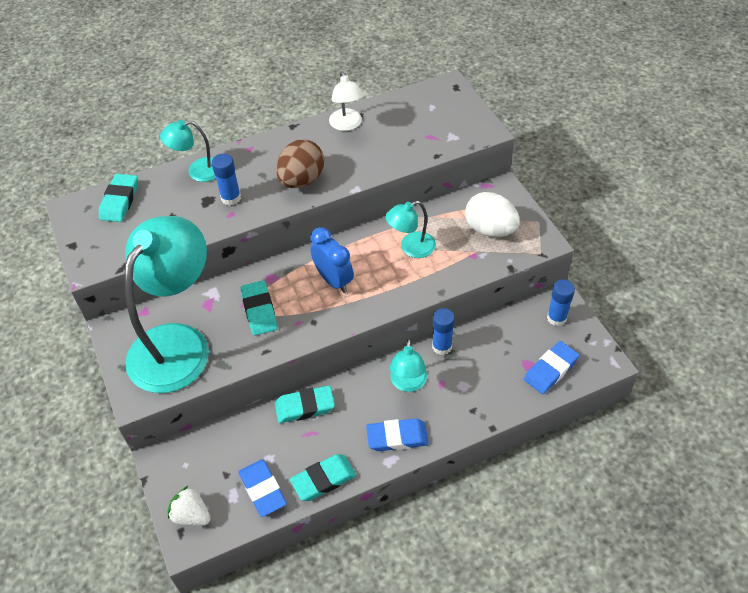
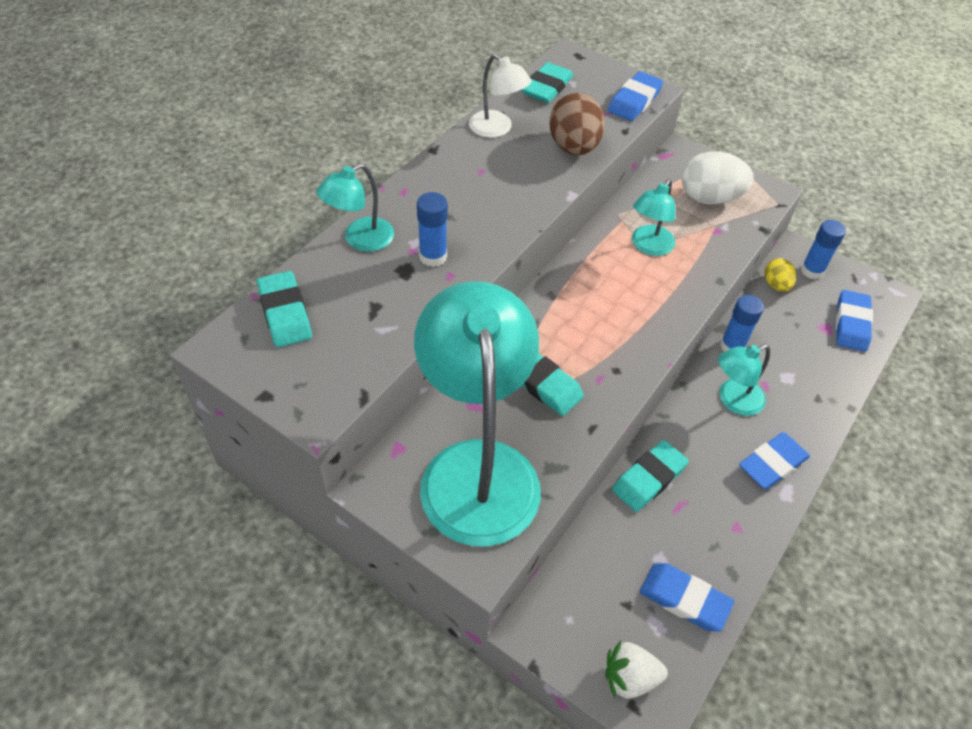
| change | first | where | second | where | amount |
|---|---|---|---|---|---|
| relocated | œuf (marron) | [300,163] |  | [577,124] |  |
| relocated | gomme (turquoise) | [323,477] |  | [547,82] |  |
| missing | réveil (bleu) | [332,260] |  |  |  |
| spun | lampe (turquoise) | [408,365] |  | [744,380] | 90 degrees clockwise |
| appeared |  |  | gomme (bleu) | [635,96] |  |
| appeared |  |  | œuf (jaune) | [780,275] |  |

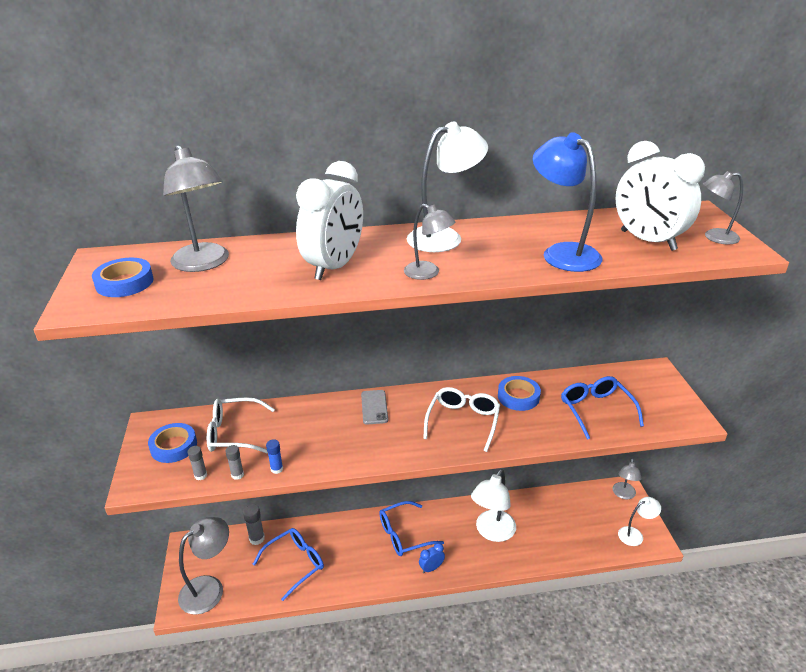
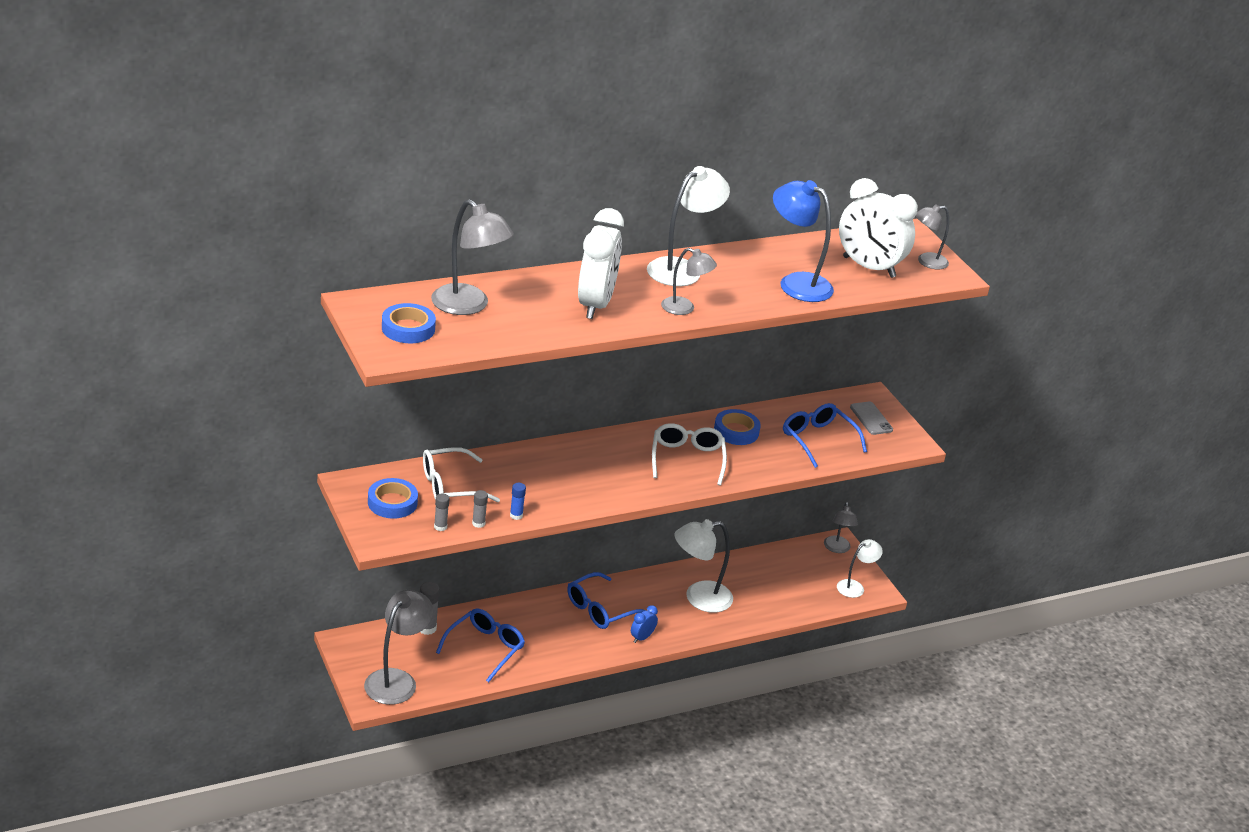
| change | first | where | second | where | amount |
|---|---|---|---|---|---|
| relocated | téléphone (gris) | [374,407] |  | [871,418] |  |
| spun | lampe (blanc) | [493,505] |  | [704,566] | 60 degrees clockwise |

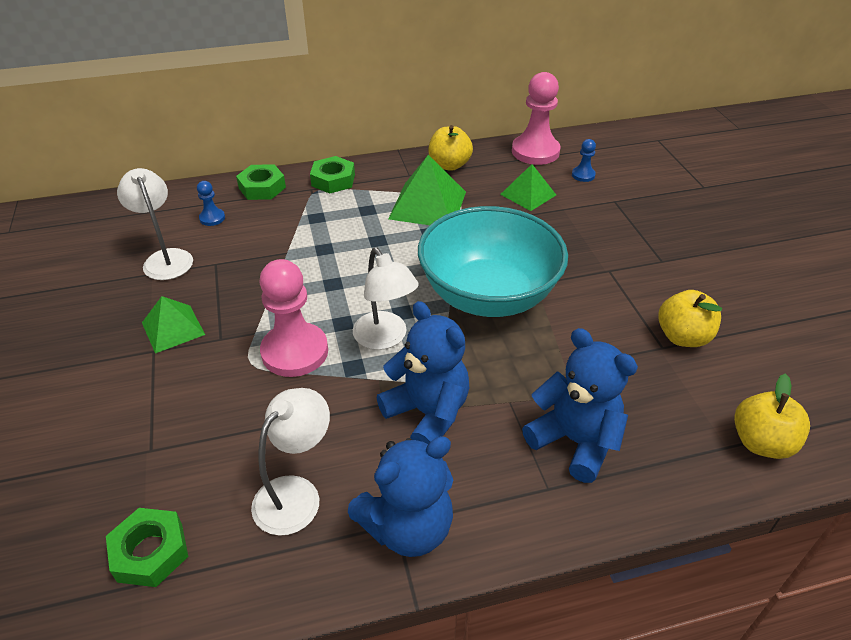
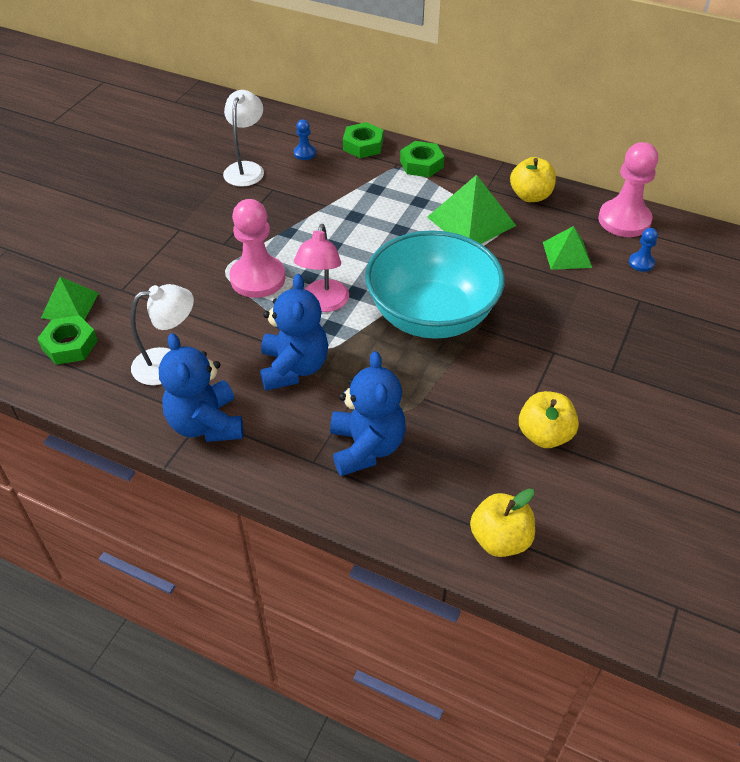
| change | first | where | second | where | amount |
|---|---|---|---|---|---|
| relocated | pyramide (vert) | [173,324] |  | [70,298] |  |
| spun | ours en peluche (bleu) | [400,496] |  | [201,387] | 60 degrees clockwise |
| colour | lampe (blanc) | [386,299] | lampe (rose) | [321,268] |  |

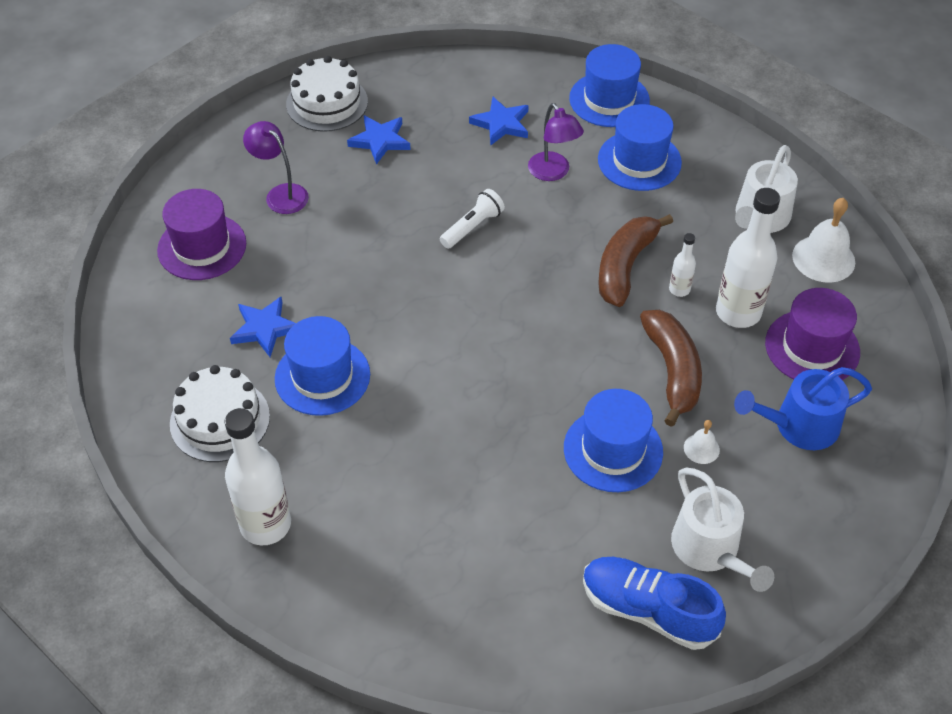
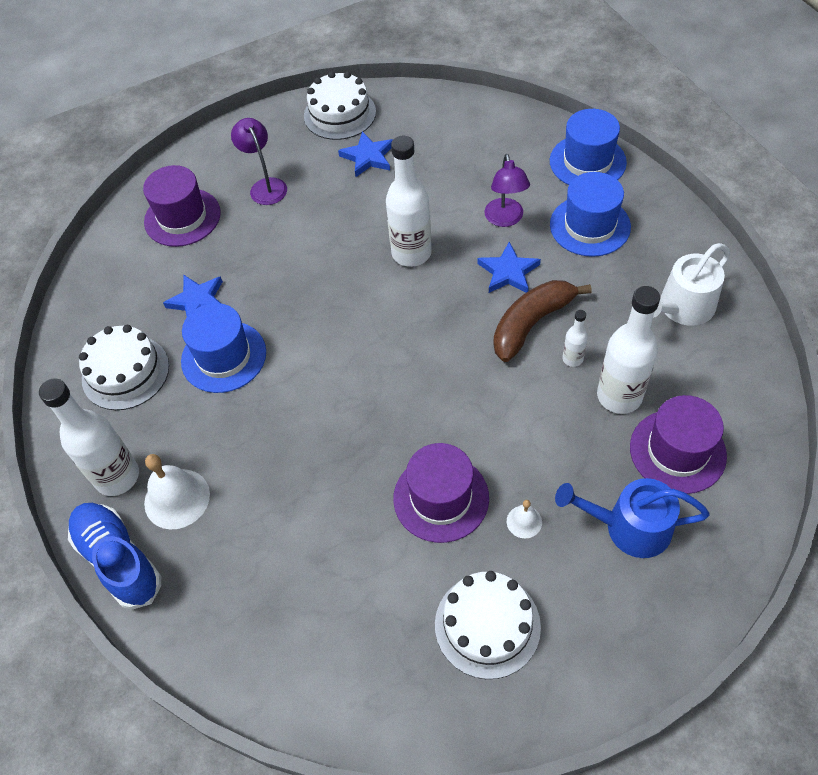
| change | first | where | second | where | amount |
|---|---|---|---|---|---|
| exchanged | lampe de poche (blanc) | [472,219] | bouteille (blanc) | [409,201] |  |
| relocated | étoile (bleu) | [499,121] |  | [509,267] |  |
| colour | chapeau (bleu) | [613,440] | chapeau (violet) | [441,493] |  |
| relocated | chaussure (bleu) | [654,603] |  | [114,556] |  |
| missing | banane (marron) | [671,368] |  |  |  |
| exchanged | arrosoir (blanc) | [722,529] | gâteau (blanc) | [488,625] |  |
| relocated | cloche (blanc) | [823,240] |  | [177,491] |  |

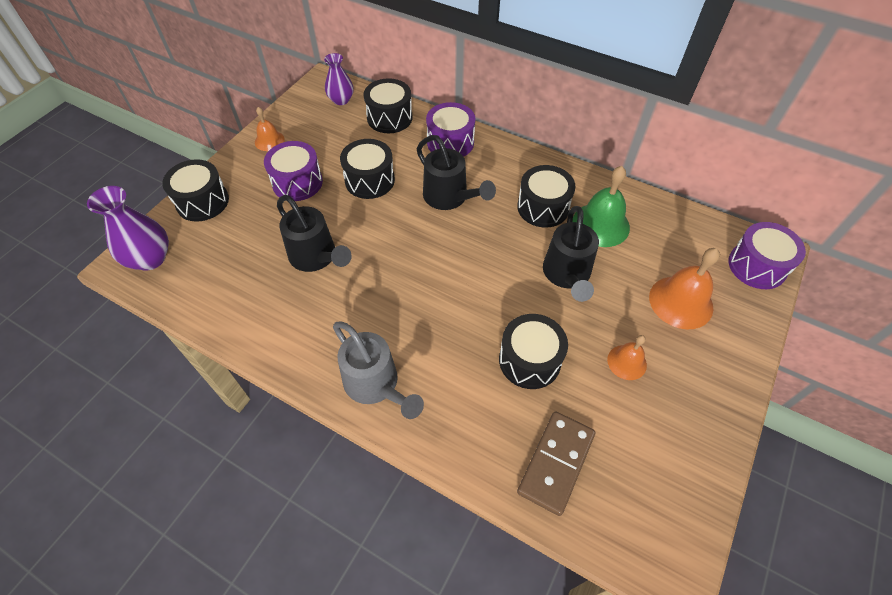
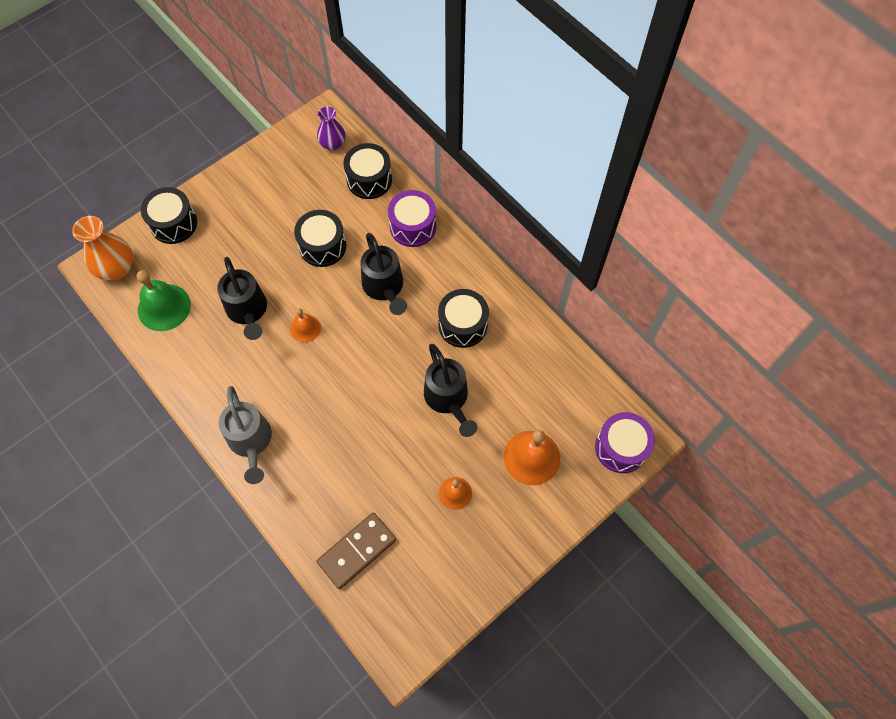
| change | first | where | second | where | amount |
|---|---|---|---|---|---|
| colour | vase (violet) | [128,228] | vase (orange) | [102,248] |  |
| relocated | cloche (orange) | [270,129] |  | [305,325] |  |
| missing | tambour (violet) | [293,171] |  |  |  |
| missing | tambour (noir) | [533,351] |  |  |  |
| spun | arrosoir (noir) | [571,254] |  | [450,390] | 45 degrees counterclockwise |
| relocated | cloche (vert) | [601,206] |  | [164,300] |  |

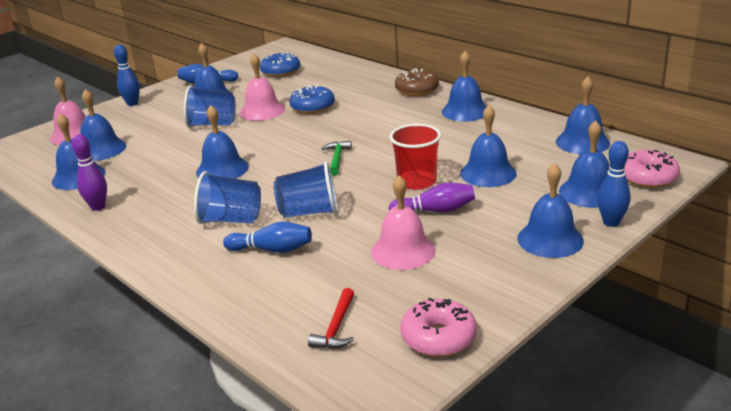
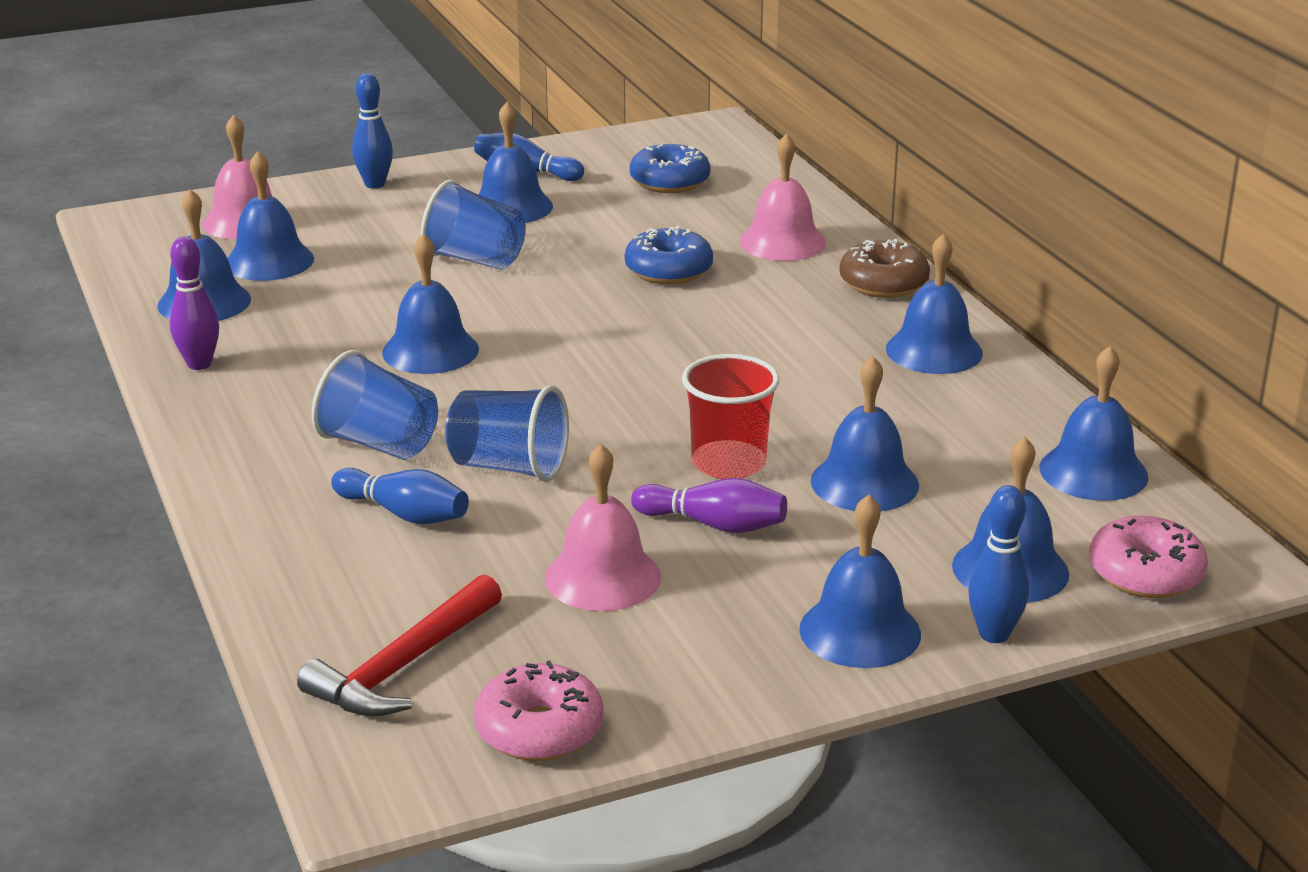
| change | first | where | second | where | amount |
|---|---|---|---|---|---|
| relocated | cloche (rose) | [262,87] |  | [782,197] |  |
| size | marteau (rouge) | [331,318] |  | [399,645] | x1.61 |
| missing | marteau (vert) | [336,158] |  |  |  |

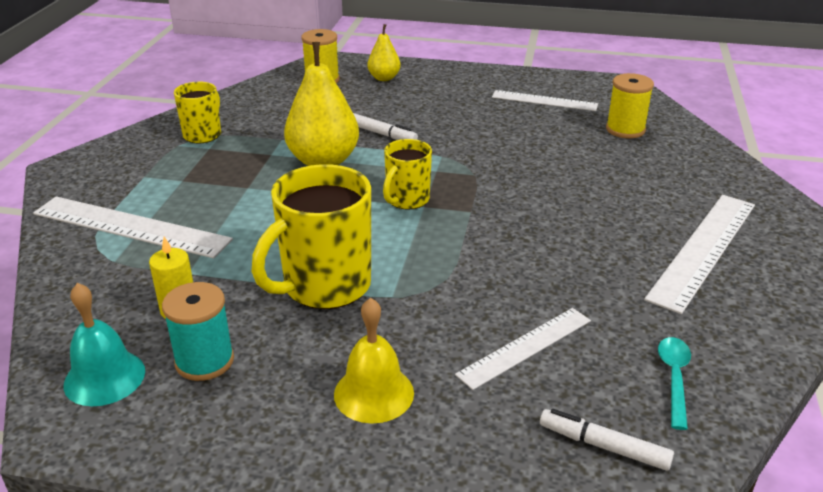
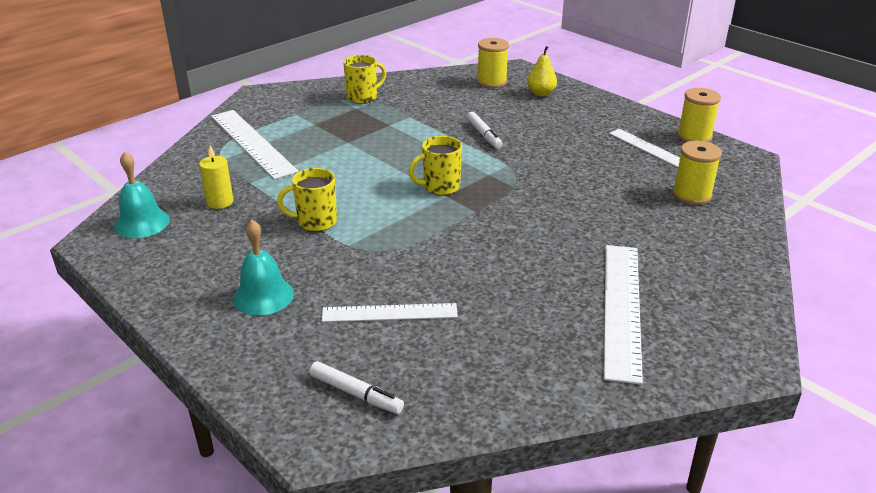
| change | first | where | second | where | amount |
|---|---|---|---|---|---|
| missing | bobine (turquoise) | [198,331] |  |  |  |
| size | tasse (jaune) | [311,236] |  | [307,200] | x0.58 |
| missing | poire (jaune) | [321,104] |  |  |  |
| colour | cloche (jaune) | [374,361] | cloche (turquoise) | [263,267] |  |
| spun | feutre (blanc) | [607,440] |  | [356,387] | 150 degrees clockwise |
| spun | règle (blanc) | [699,254] |  | [623,315] | 60 degrees counterclockwise |
| missing | cuillère (turquoise) | [674,383] |  |  |  |
| appeared |  |  | bobine (jaune) | [699,115] |  |

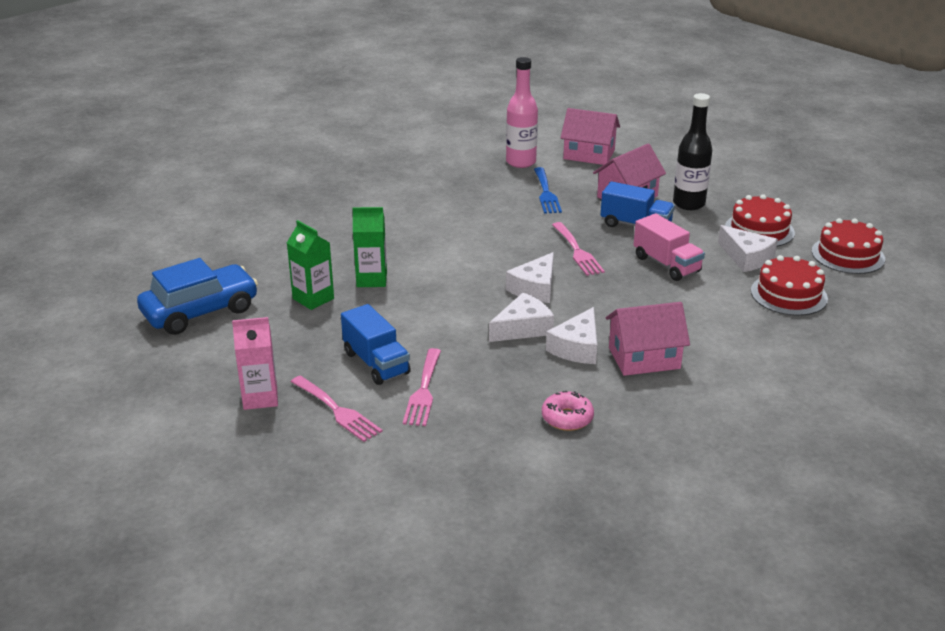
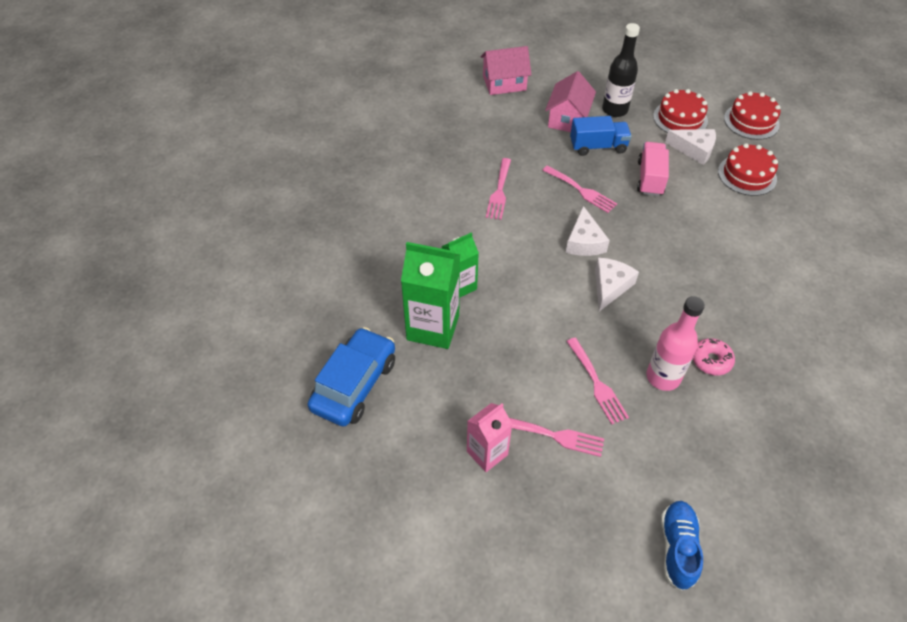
| change | first | where | second | where | amount |
|---|---|---|---|---|---|
| size | brique de lait (vert) | [310,265] |  | [430,295] | x1.63 |
| missing | camion (bleu) | [376,344] |  |  |  |
| relocated | bouteille (rose) | [522,112] |  | [675,343] |  |
| missing | fourchette (bleu) | [548,190] |  |  |  |
| missing | fromage (blanc) | [571,335] |  |  |  |
| missing | maison (rose) | [648,339] |  |  |  |
| spun | camion (rose) | [669,247] |  | [653,169] | 105 degrees counterclockwise |
| appeared |  |  | fourchette (rose) | [498,189] |  |
| appeared |  |  | chaussure (bleu) | [682,546] |  |

